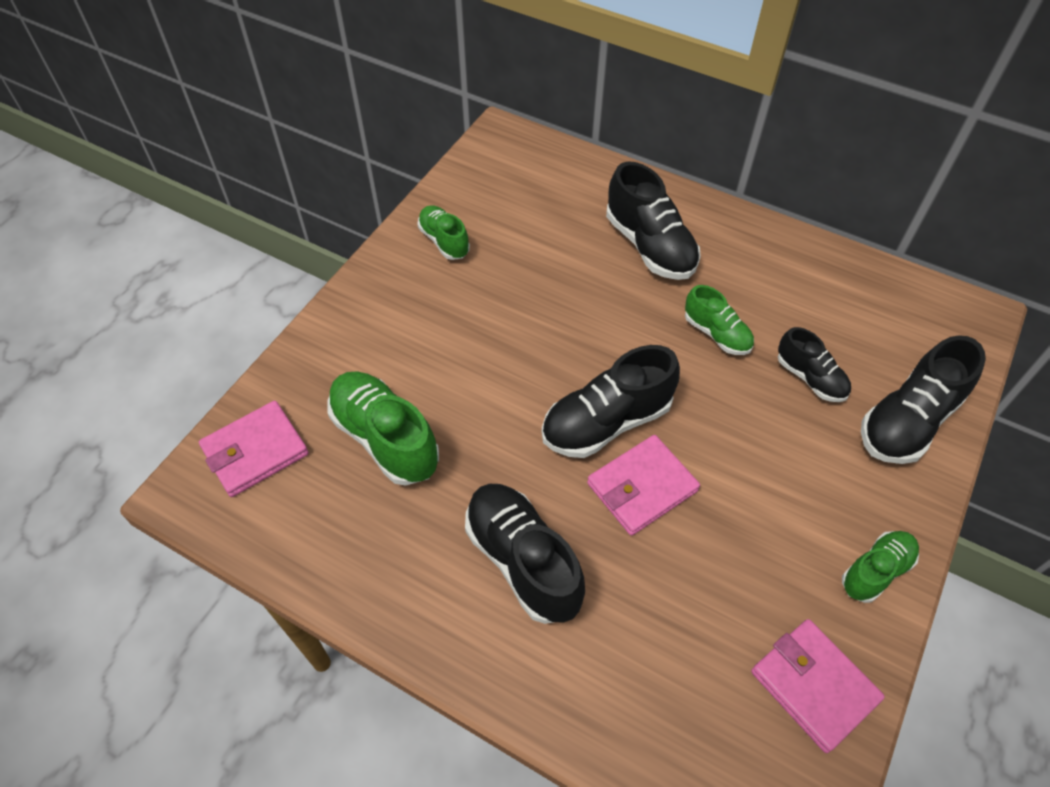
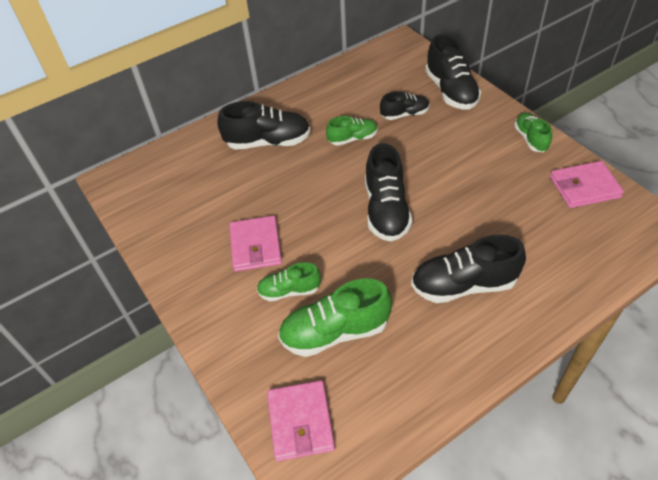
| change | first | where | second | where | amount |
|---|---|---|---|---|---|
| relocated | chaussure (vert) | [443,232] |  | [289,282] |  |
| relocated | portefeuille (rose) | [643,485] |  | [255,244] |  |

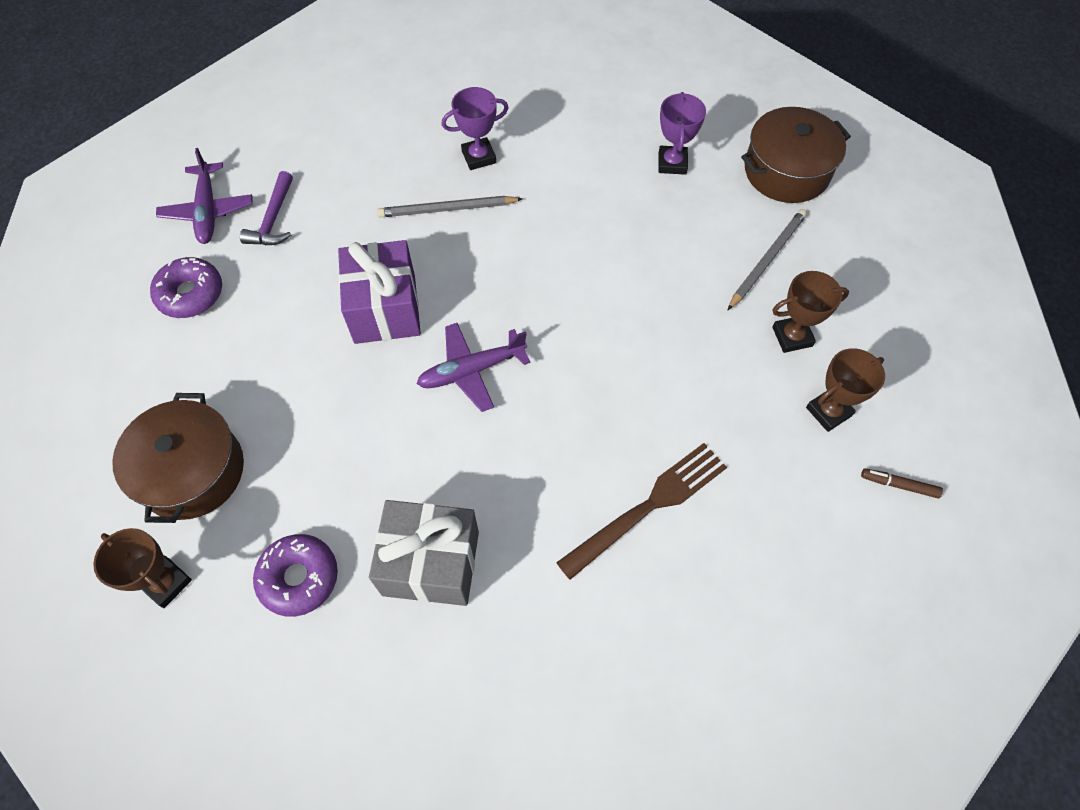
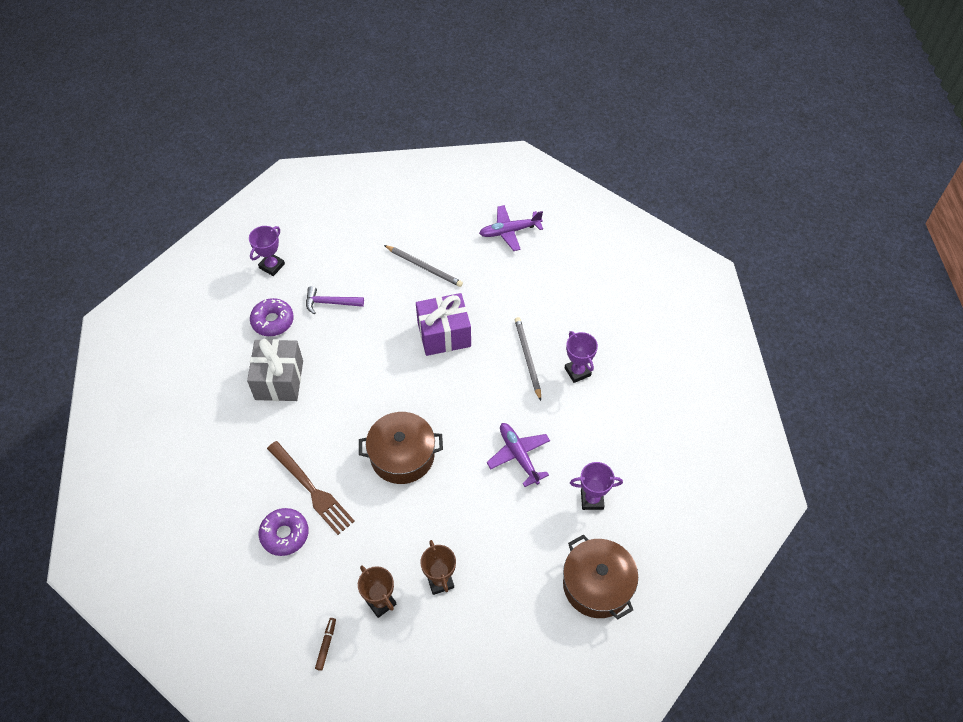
| change | first | where | second | where | amount |
|---|---|---|---|---|---|
| colour | trophée (marron) | [142,568] | trophée (violet) | [267,251] |  |
| relocated | marmite (marron) | [178,458] |  | [401,448] |  |
| relocated | beignet (violet) | [186,287] |  | [284,532] |  |
| relocated | marteau (violet) | [266,208] |  | [335,300] |  |
| relocated | avion (violet) | [473,367] |  | [518,455] |  |
| relocated | crayon (gris) | [767,259] |  | [423,266] |  |

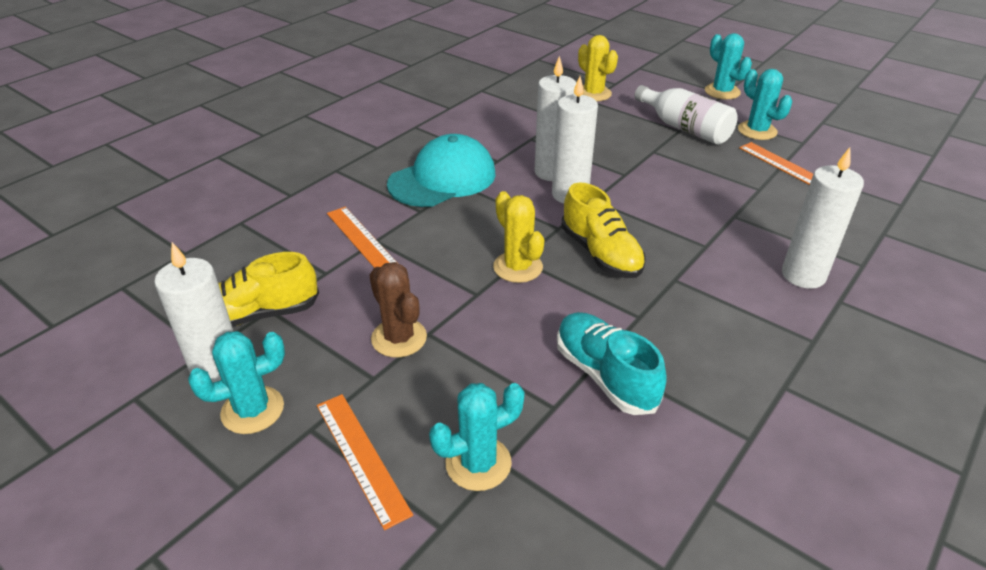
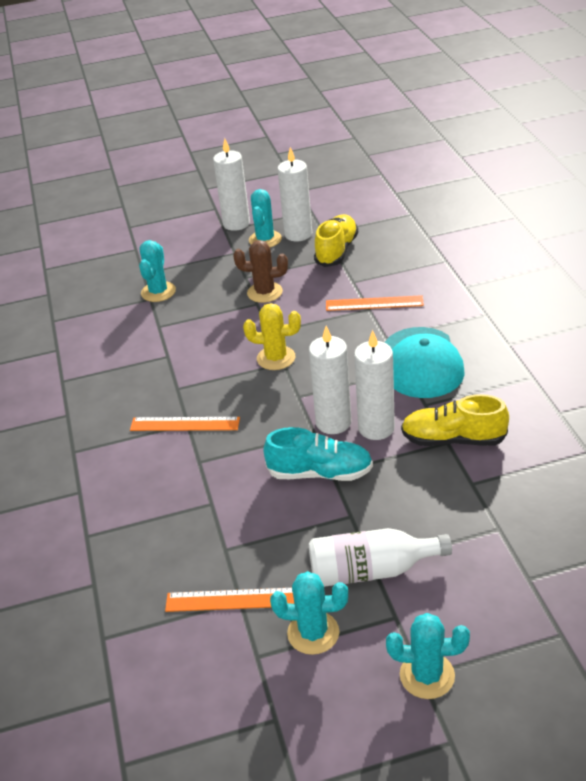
| change | first | where | second | where | amount |
|---|---|---|---|---|---|
| relocated | règle (orange) | [365,462] |  | [185,424] |  |
| relocated | chaussure (turquoise) | [612,363] |  | [318,454] |  |
| relocated | chaussure (jaune) | [603,230] |  | [455,420] |  |
| missing | cactus (jaune) | [598,68] |  |  |  |
| relocated | bougie (blanc) | [823,218] |  | [231,184] |  |

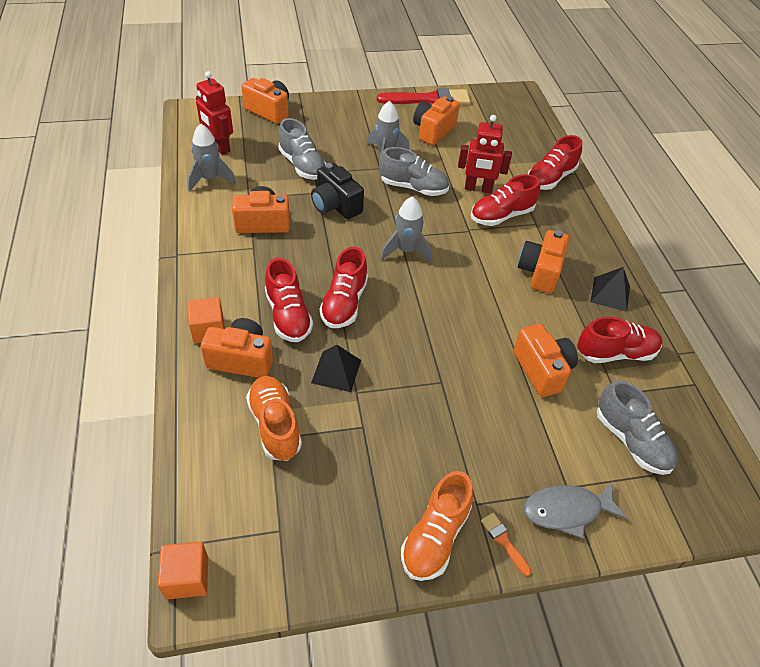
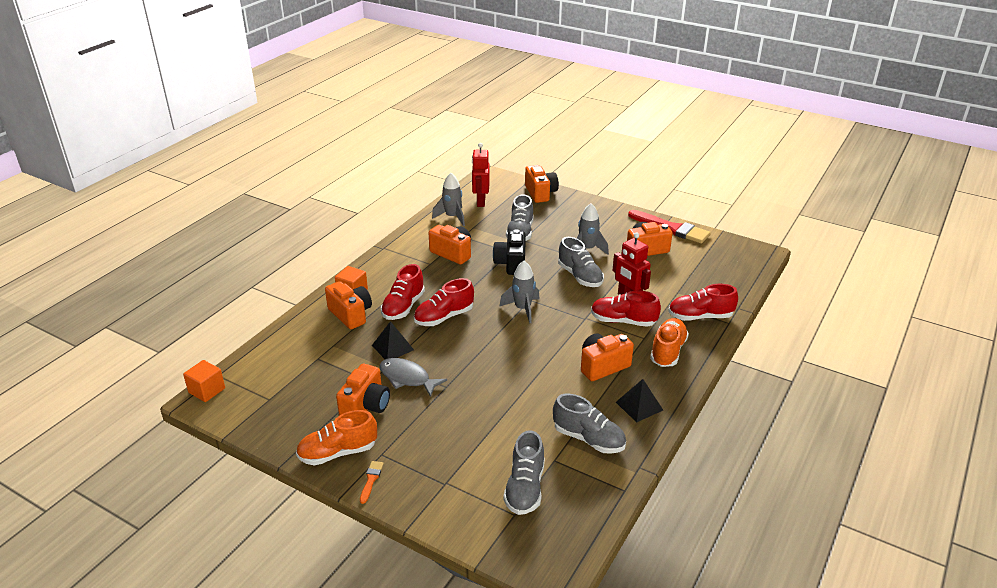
| change | first | where | second | where | amount |
|---|---|---|---|---|---|
| relocated | chaussure (orange) | [274,418] |  | [669,342] |  |
| relocated | appareil photo (orange) | [545,360] |  | [363,390] |  |
| relocated | poisson (gris) | [576,510] |  | [413,377] |  |
| colour | chaussure (rouge) | [619,340] | chaussure (gris) | [589,424] |  |

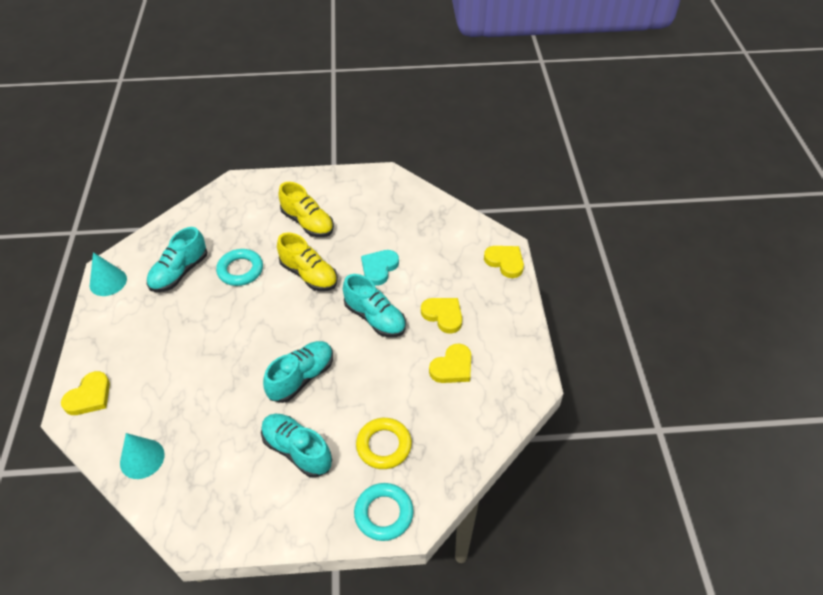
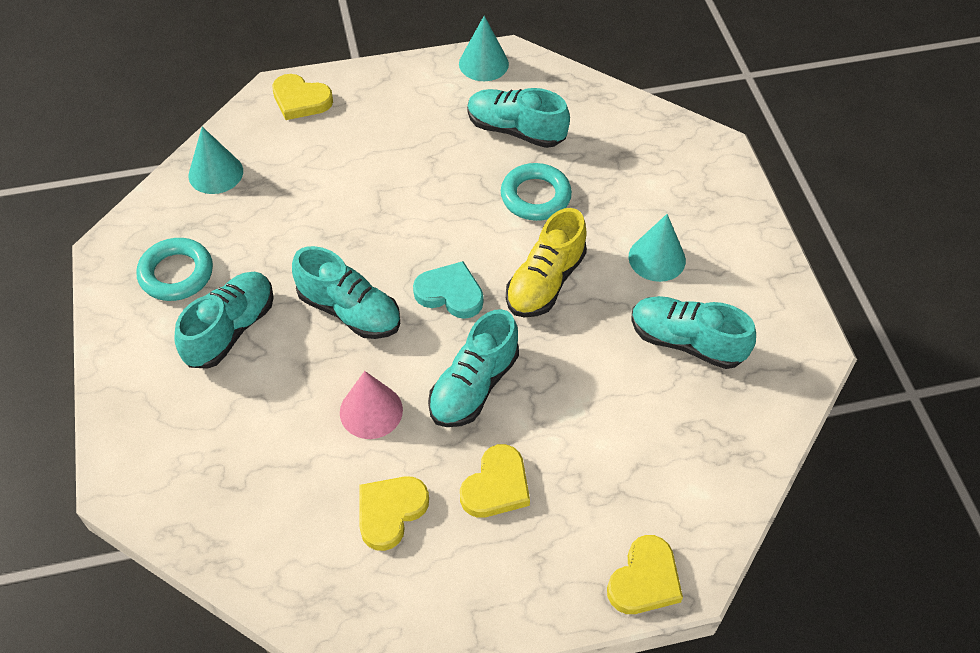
| change | first | where | second | where | amount |
|---|---|---|---|---|---|
| exchanged | chaussure (jaune) | [306,209] | cône (turquoise) | [657,248] |  |
| relocated | anneau (turquoise) | [384,512] |  | [174,269] |  |
| missing | anneau (jaune) | [384,443] |  |  |  |
| relocated | cœur (turquoise) | [380,268] |  | [448,290] |  |
| spun | cœur (jaune) | [450,363] |  | [394,513] | 90 degrees clockwise |
| appeared |  |  | cône (rose) | [371,405] |  |
| appeared |  |  | chaussure (turquoise) | [693,332] |  |

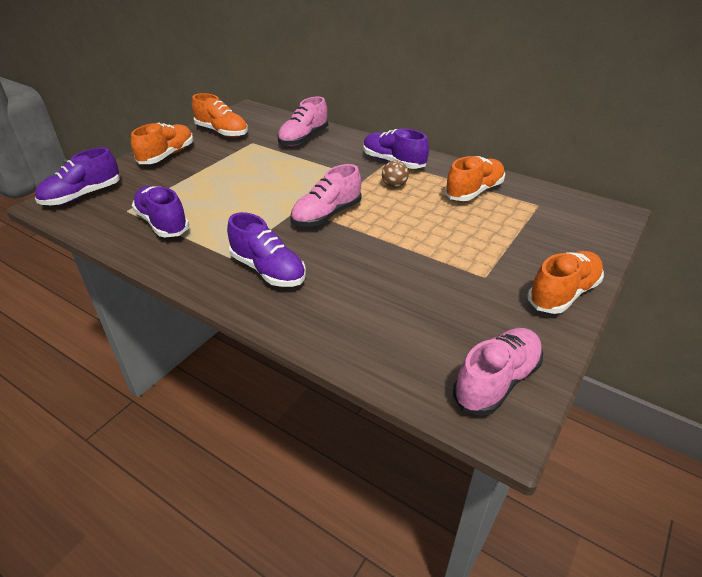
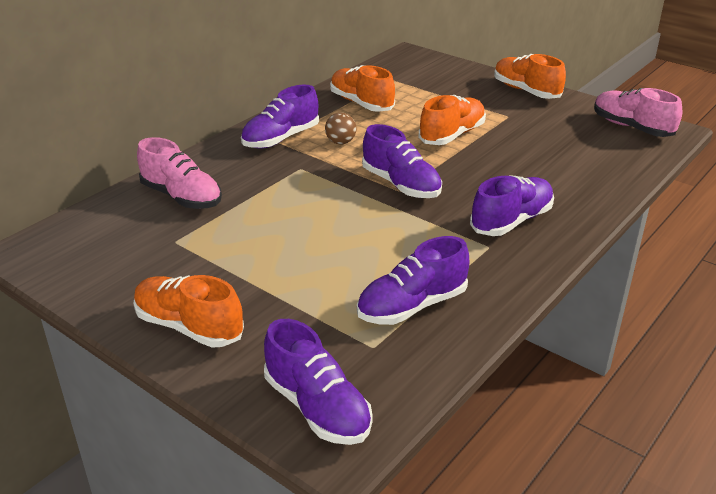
| change | first | where | second | where | amount |
|---|---|---|---|---|---|
| relocated | chaussure (orange) | [220,115] |  | [452,120] |  |
| colour | chaussure (rose) | [326,195] | chaussure (violet) | [402,161] |  |

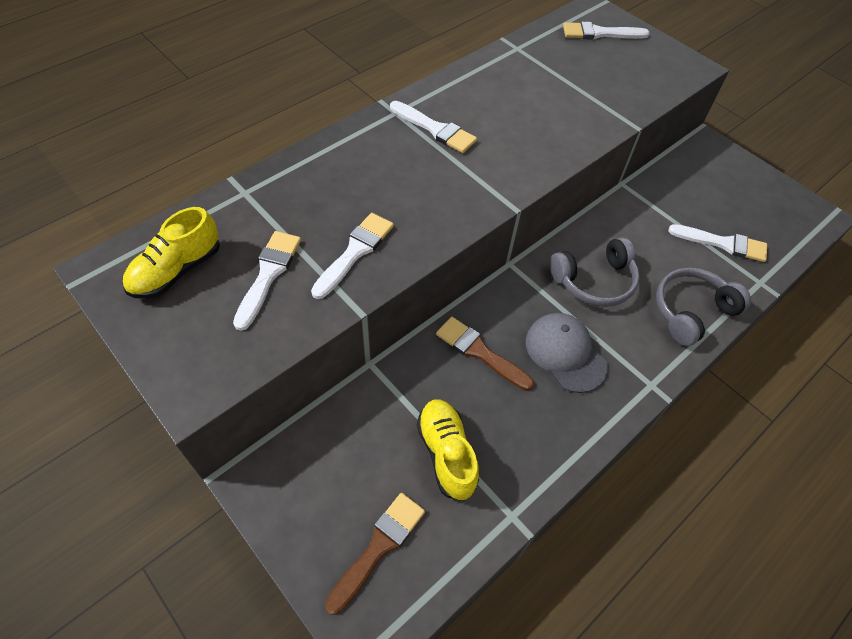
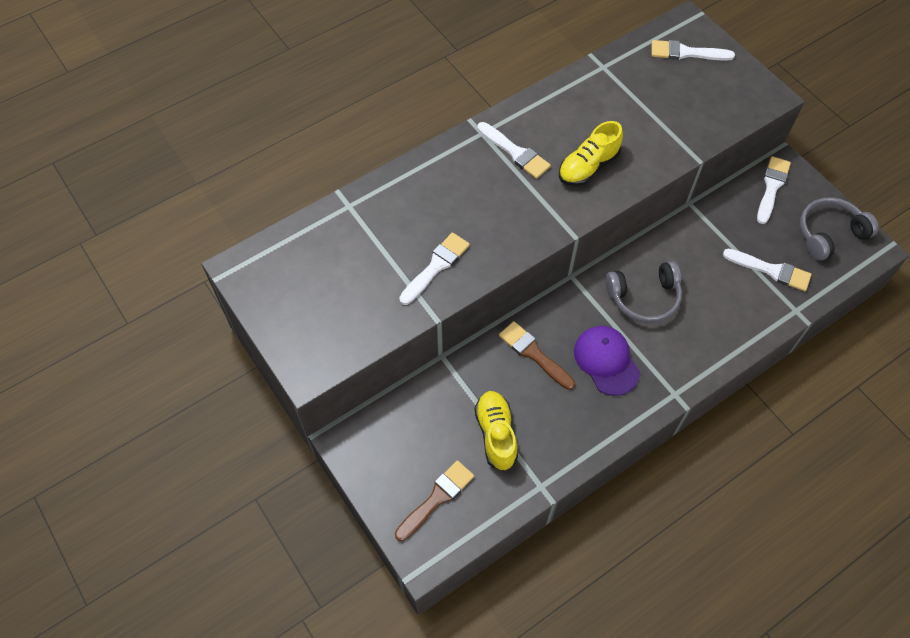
| change | first | where | second | where | amount |
|---|---|---|---|---|---|
| relocated | chaussure (jaune) | [171,253] |  | [591,153] |  |
| relocated | pinceau (blanc) | [267,281] |  | [774,190] |  |
| colour | casquette (gris) | [567,353] | casquette (violet) | [607,361] |  |
| relocated | casque audio (gris) | [703,307] |  | [839,229] |  |

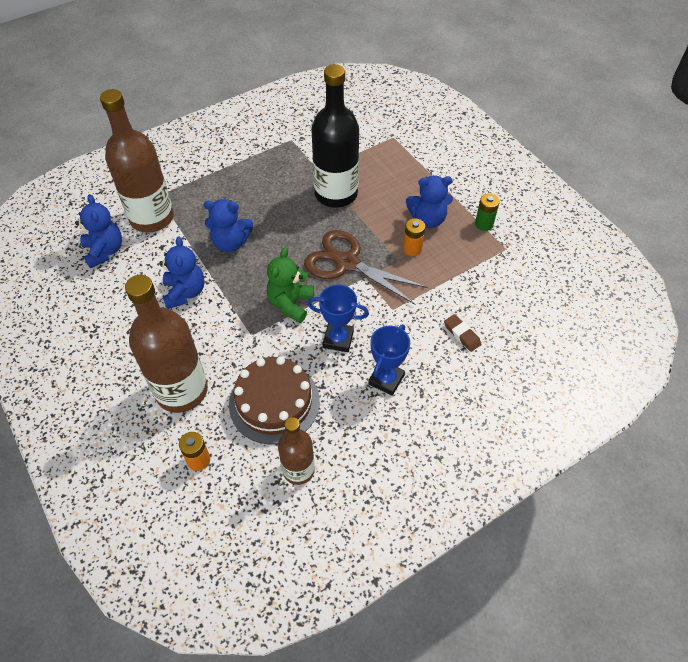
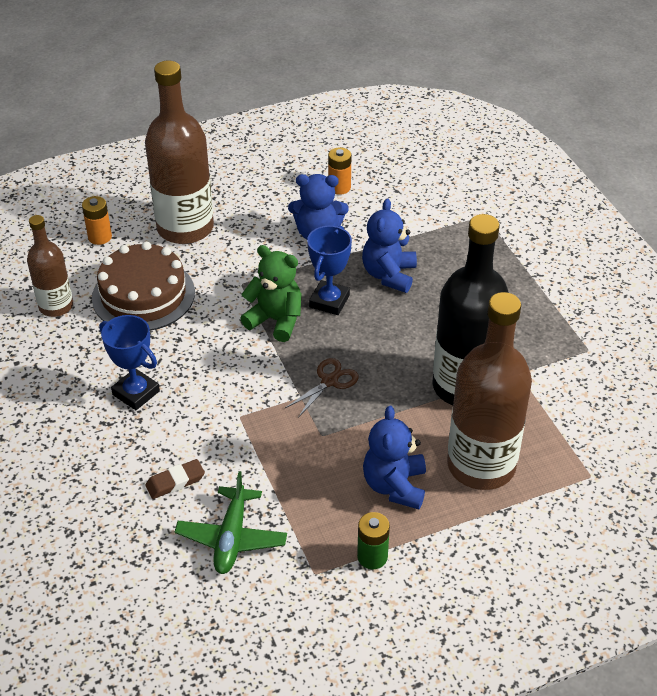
| change | first | where | second | where | amount |
|---|---|---|---|---|---|
| missing | ours en peluche (bleu) | [98,231] |  |  |  |
| relocated | bouteille (marron) | [137,161] |  | [489,391] |  |
| size | ciseaux (marron) | [365,267] |  | [322,388] | x0.49 |
| relocated | trophée (bleu) | [338,318] |  | [329,270] |  |
| relocated | pile (orange) | [414,237] |  | [339,171] |  |
| appeared |  |  | avion (vert) | [231,522] |  |

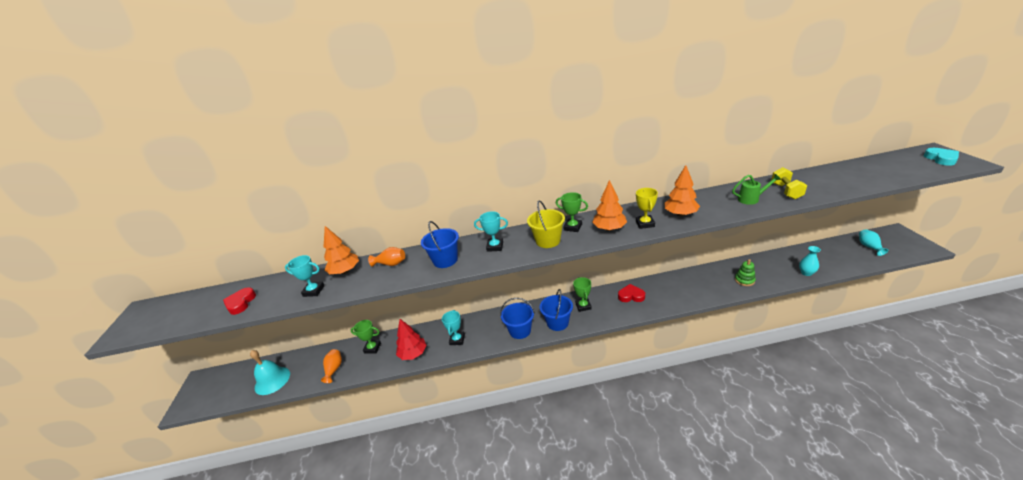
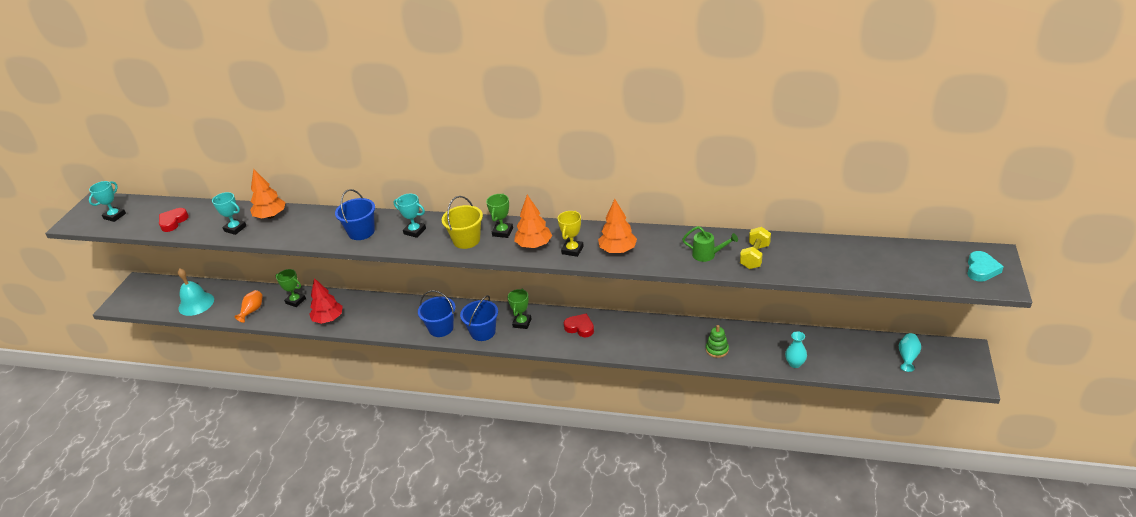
| change | first | where | second | where | amount |
|---|---|---|---|---|---|
| missing | vase (orange) | [386,257] |  |  |  |
| relocated | trophée (turquoise) | [453,327] |  | [107,201] |  |
| spun | trophée (vert) | [572,212] |  | [499,216] | 60 degrees clockwise |

